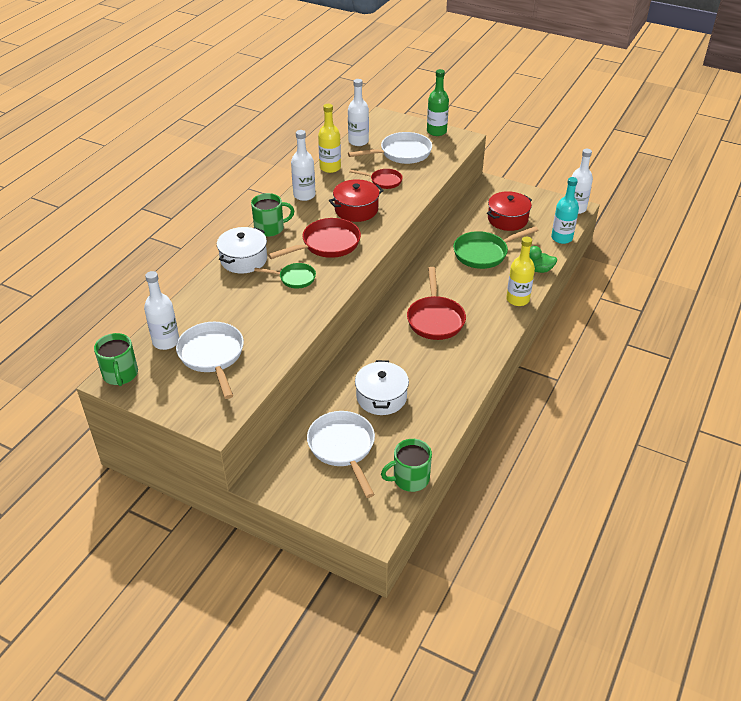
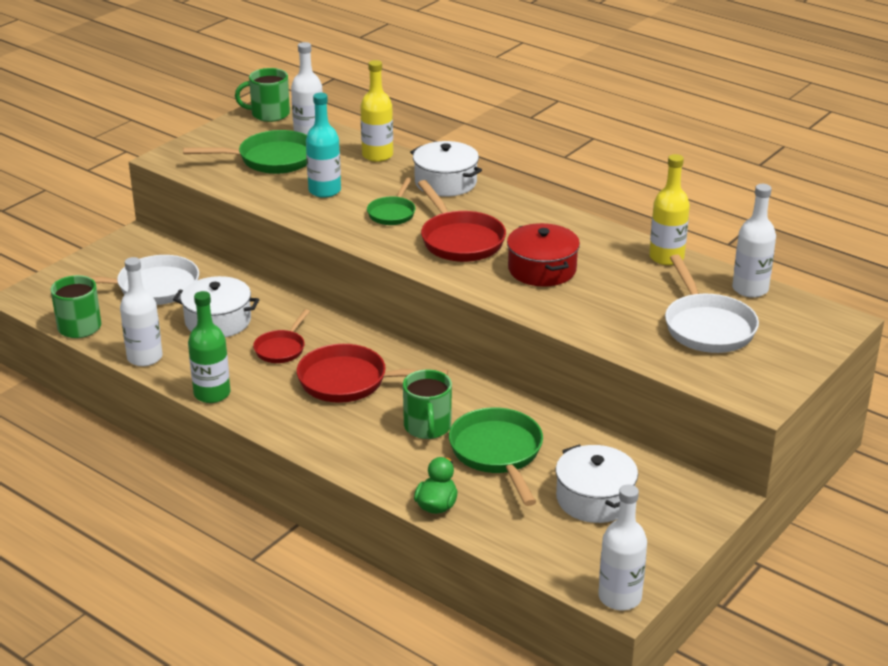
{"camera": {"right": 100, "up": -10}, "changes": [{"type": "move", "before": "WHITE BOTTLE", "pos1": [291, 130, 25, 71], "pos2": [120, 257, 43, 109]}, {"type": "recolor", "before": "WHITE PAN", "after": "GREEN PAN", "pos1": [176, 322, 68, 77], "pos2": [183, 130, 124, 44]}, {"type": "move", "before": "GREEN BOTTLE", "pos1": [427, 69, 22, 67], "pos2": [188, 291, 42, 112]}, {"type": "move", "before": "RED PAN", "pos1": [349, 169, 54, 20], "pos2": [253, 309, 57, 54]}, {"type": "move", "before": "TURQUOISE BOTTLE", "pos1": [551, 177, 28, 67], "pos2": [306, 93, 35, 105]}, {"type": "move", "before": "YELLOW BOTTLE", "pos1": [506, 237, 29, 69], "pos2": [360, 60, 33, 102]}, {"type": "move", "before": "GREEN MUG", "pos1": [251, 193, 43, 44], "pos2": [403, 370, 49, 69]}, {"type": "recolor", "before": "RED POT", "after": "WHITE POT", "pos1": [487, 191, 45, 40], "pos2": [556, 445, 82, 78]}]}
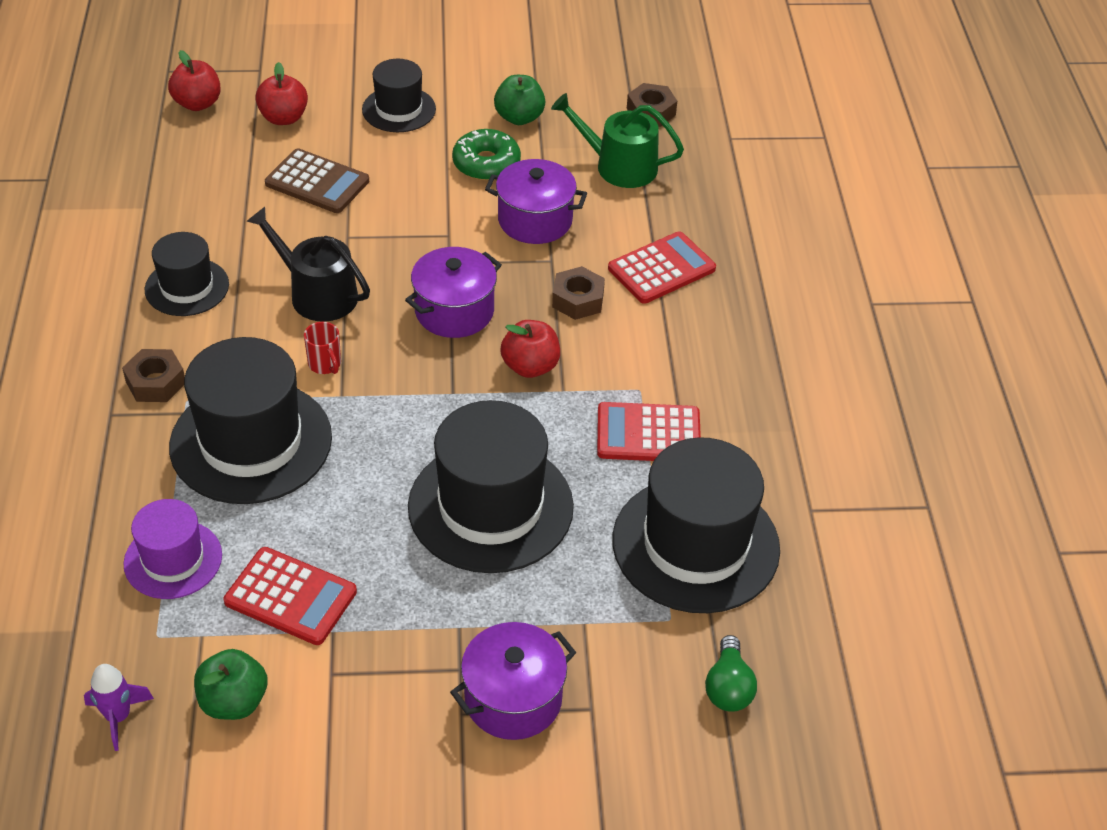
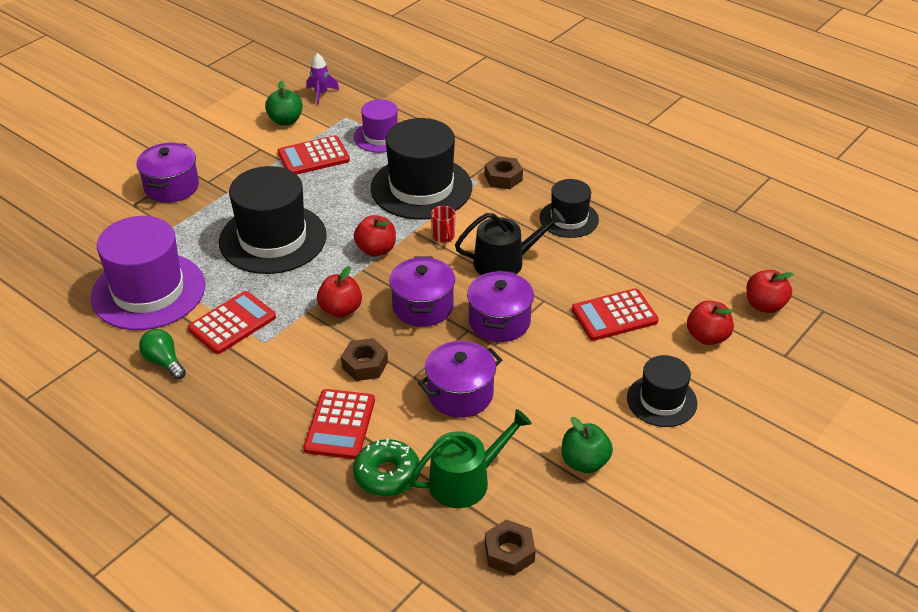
{"camera": {"right": 135, "up": -5}, "changes": [{"type": "recolor", "before": "BLACK HAT", "after": "PURPLE HAT", "pos1": [612, 437, 168, 176], "pos2": [91, 216, 114, 114]}, {"type": "move", "before": "GREEN LIGHT BULB", "pos1": [705, 635, 52, 77], "pos2": [139, 329, 47, 51]}, {"type": "move", "before": "GREEN DONUT", "pos1": [452, 129, 69, 52], "pos2": [353, 439, 67, 57]}, {"type": "insert", "after": "RED APPLE", "pos2": [354, 215, 42, 41]}, {"type": "rotate", "before": "RED MUG", "pos1": [304, 322, 37, 52], "pos2": [431, 206, 24, 37], "turn": -120}, {"type": "insert", "after": "PURPLE POT", "pos2": [467, 270, 67, 72]}, {"type": "recolor", "before": "BROWN CALCULATOR", "after": "RED CALCULATOR", "pos1": [265, 148, 104, 65], "pos2": [572, 288, 87, 53]}]}
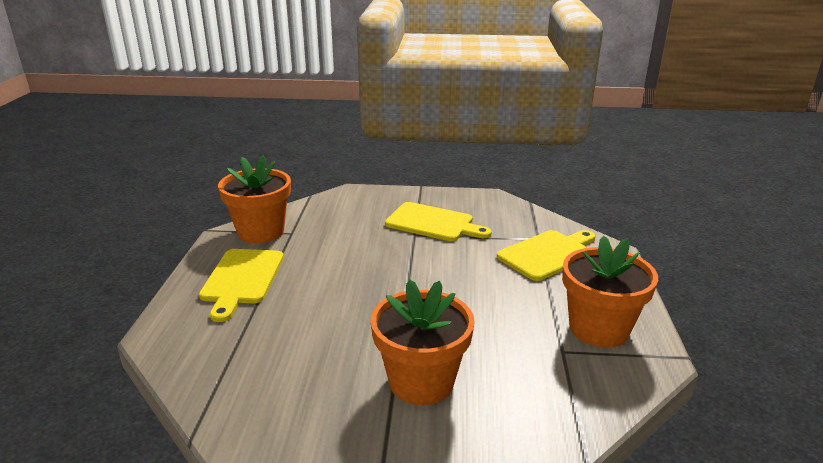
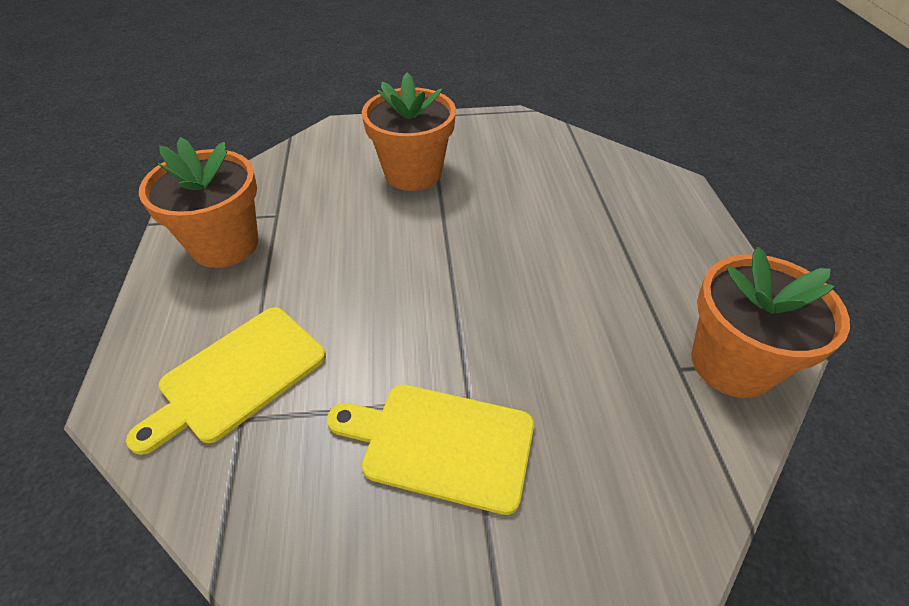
{"camera": {"right": 170, "up": 20}, "changes": [{"type": "delete", "before": "YELLOW CUTTING BOARD", "pos1": [199, 249, 85, 73]}]}
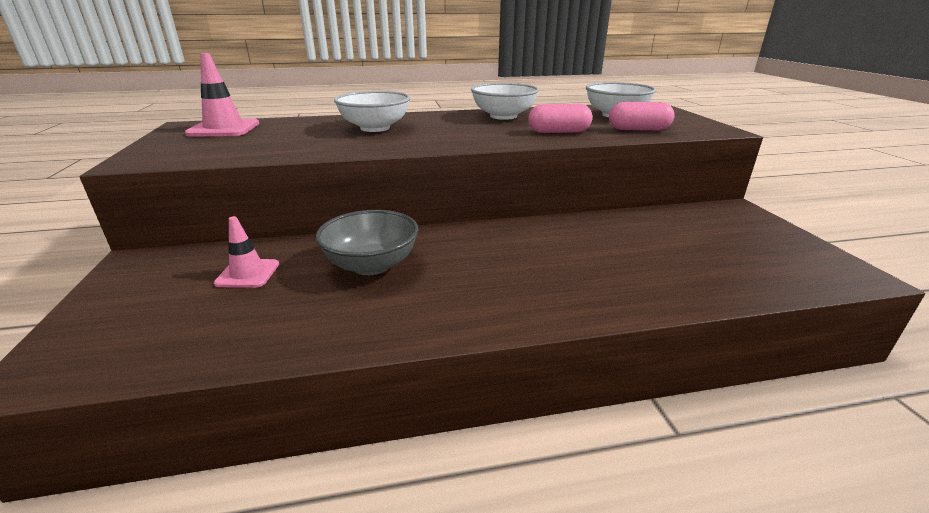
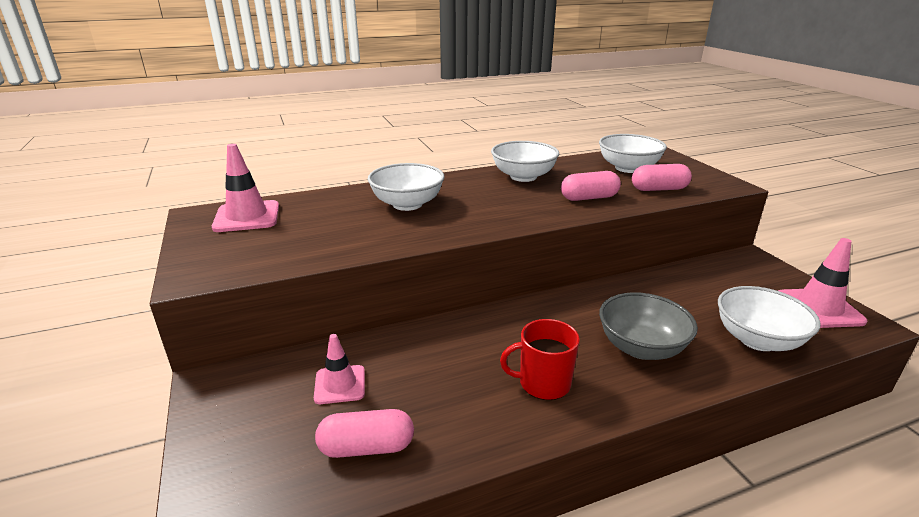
{"camera": {"right": -10, "up": 0}, "changes": [{"type": "insert", "after": "PINK CAPSULE", "pos2": [315, 409, 99, 49]}, {"type": "insert", "after": "RED MUG", "pos2": [500, 319, 80, 81]}, {"type": "move", "before": "GREY BOWL", "pos1": [315, 210, 104, 65], "pos2": [599, 292, 99, 68]}, {"type": "insert", "after": "WHITE BOWL", "pos2": [718, 286, 103, 65]}, {"type": "insert", "after": "PINK TRAFFIC CONE", "pos2": [778, 238, 89, 90]}]}
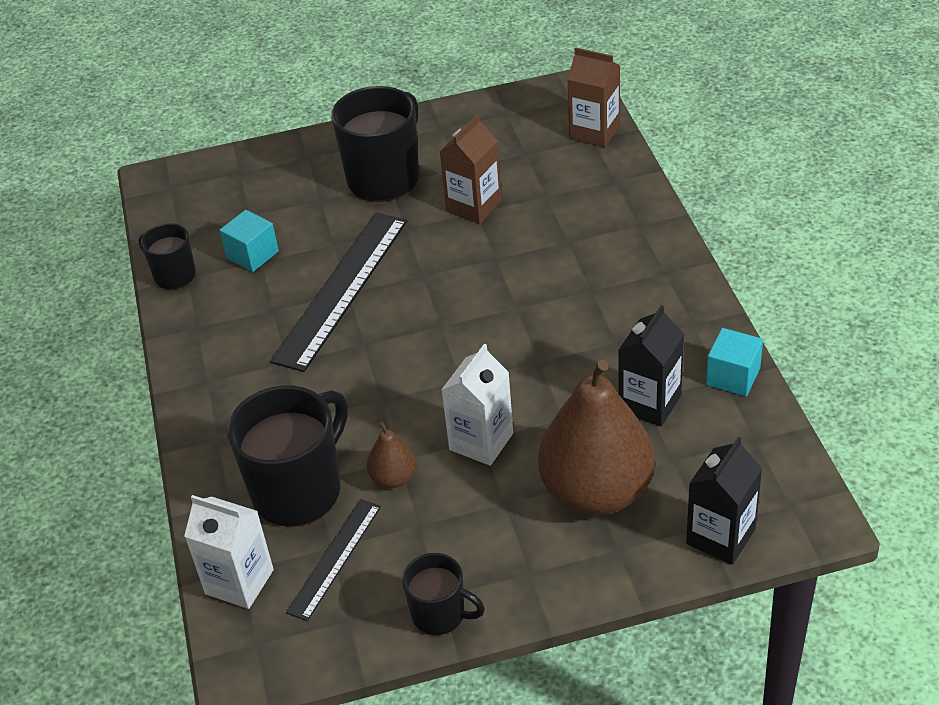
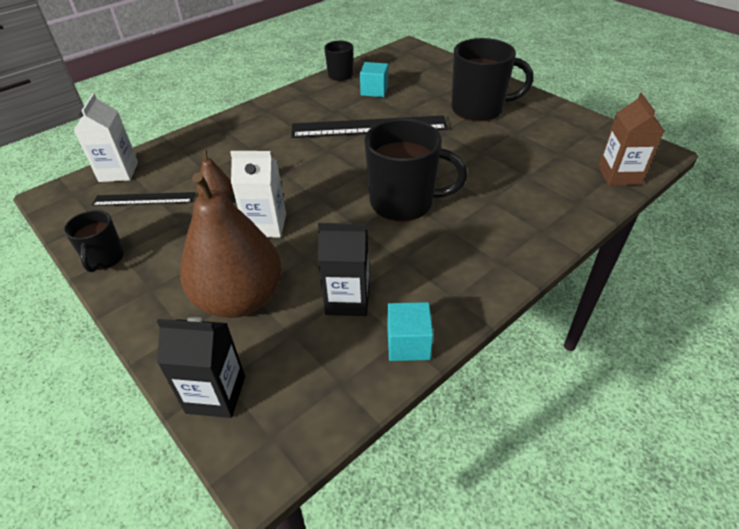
{"camera": {"right": 60, "up": 0}, "changes": [{"type": "move", "before": "BLACK MUG", "pos1": [227, 386, 121, 141], "pos2": [364, 119, 104, 102]}, {"type": "delete", "before": "BROWN CARTON", "pos1": [440, 114, 62, 110]}]}
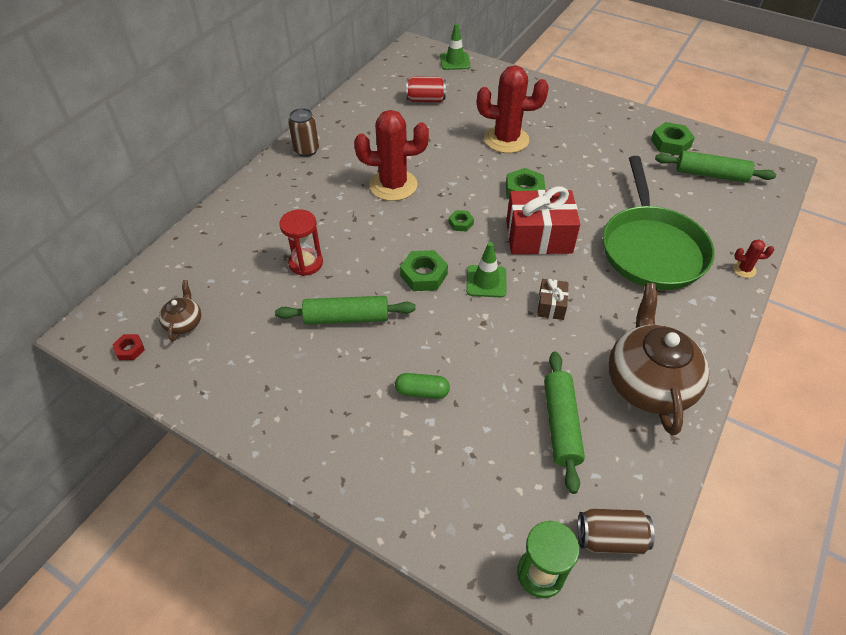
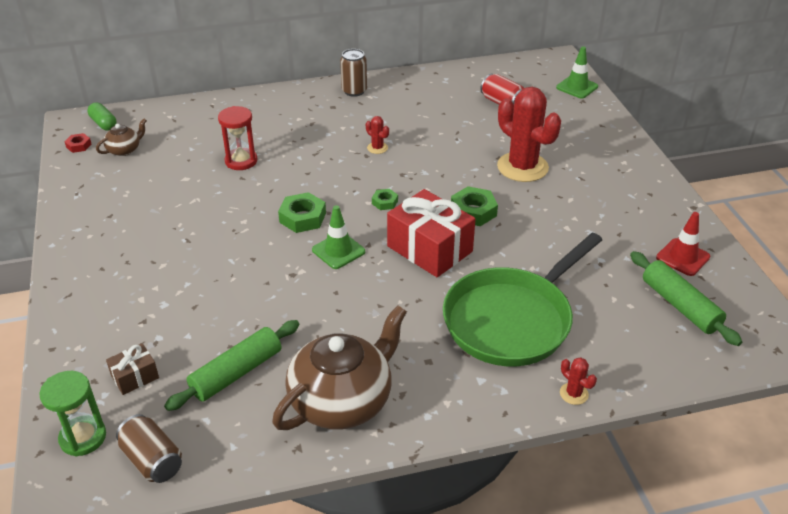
{"camera": {"right": 45, "up": -10}, "changes": [{"type": "move", "before": "GREEN CAPSULE", "pos1": [395, 373, 55, 26], "pos2": [87, 102, 29, 29]}, {"type": "move", "before": "BROWN GIFT", "pos1": [537, 279, 32, 41], "pos2": [106, 343, 53, 52]}, {"type": "resize", "before": "RED CACTUS", "pos1": [354, 110, 75, 91], "pos2": [366, 116, 23, 38], "scale": 0.42}, {"type": "replace", "before": "GREEN NUT", "after": "RED TRAFFIC CONE", "pos1": [651, 122, 44, 33], "pos2": [656, 212, 54, 64]}, {"type": "delete", "before": "GREEN ROLLING PIN", "pos1": [275, 296, 141, 29]}]}
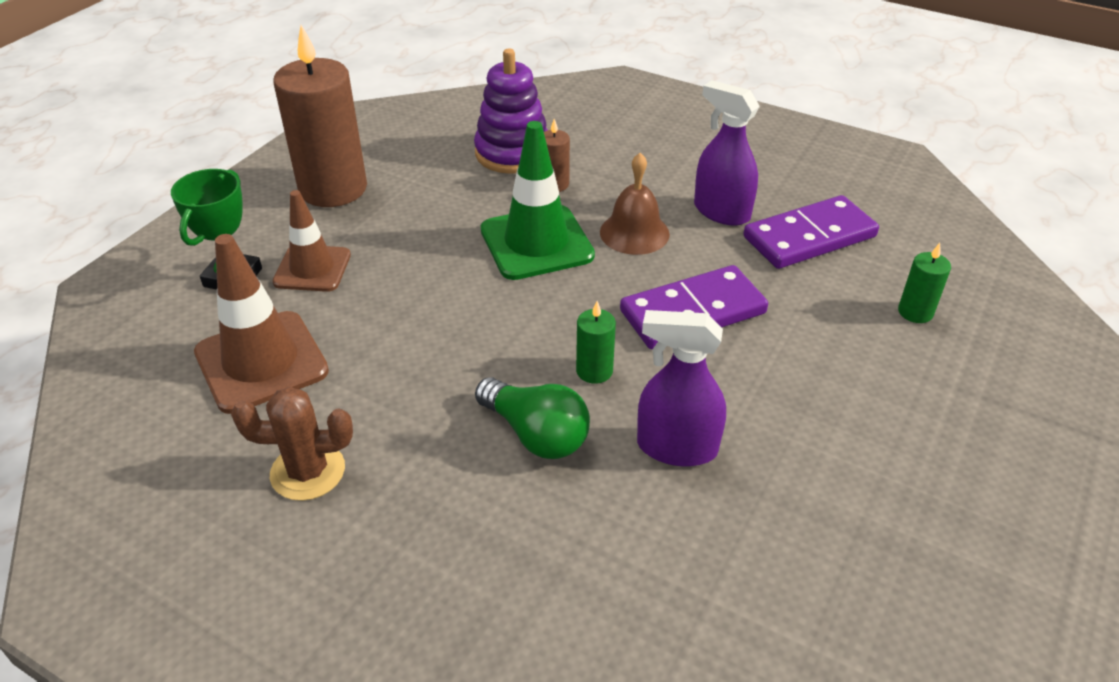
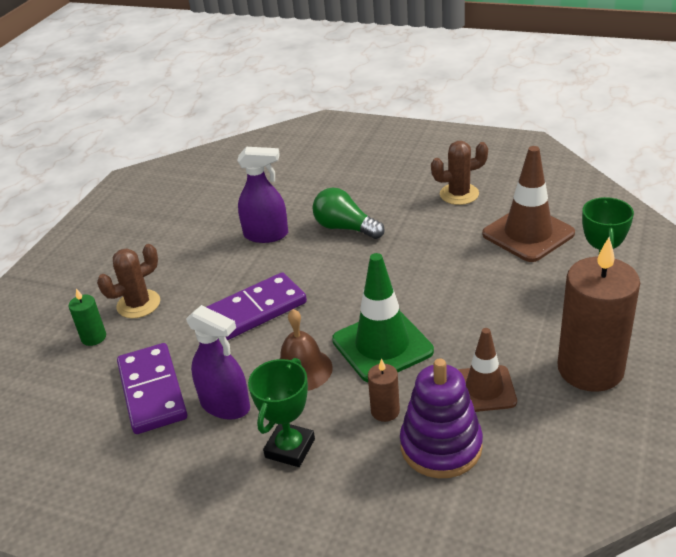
{"camera": {"right": 175, "up": -5}, "changes": [{"type": "insert", "after": "BROWN CACTUS", "pos2": [97, 244, 63, 74]}, {"type": "rotate", "before": "PURPLE DOMINO", "pos1": [743, 195, 136, 74], "pos2": [117, 343, 70, 91], "turn": -75}, {"type": "insert", "after": "GREEN TROPHY", "pos2": [248, 358, 67, 109]}, {"type": "move", "before": "BROWN TRAFFIC CONE", "pos1": [272, 190, 79, 102], "pos2": [458, 328, 59, 84]}, {"type": "delete", "before": "GREEN CANDLE", "pos1": [576, 301, 40, 83]}]}
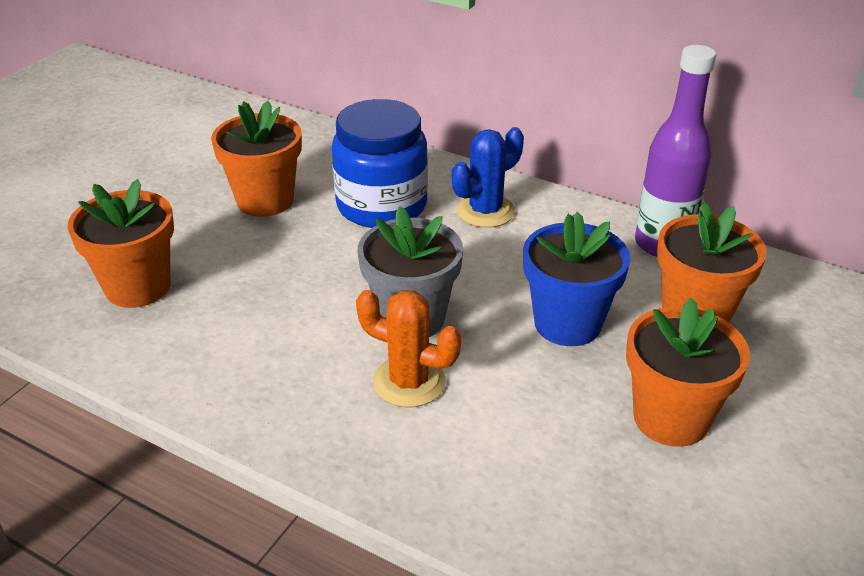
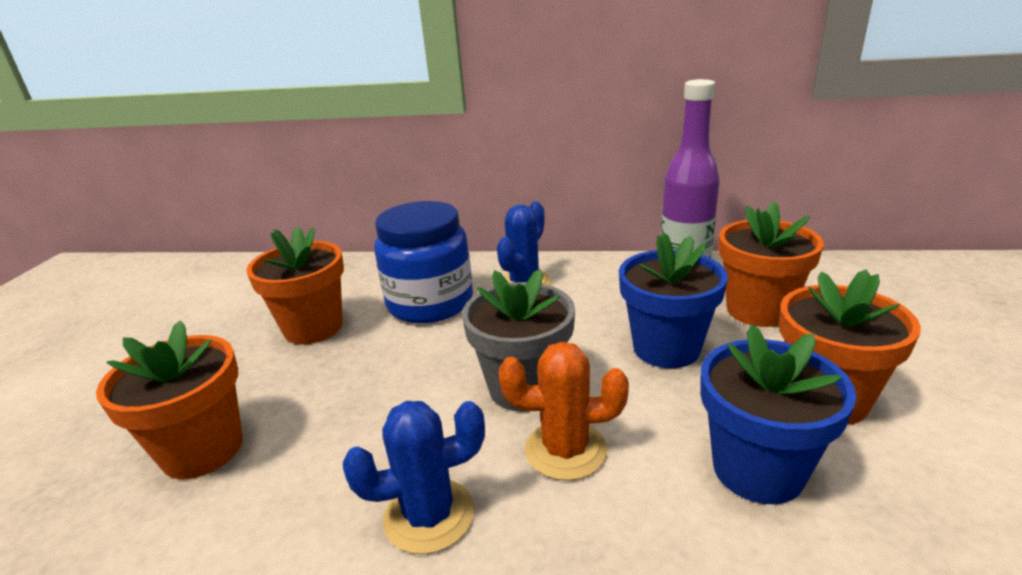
{"camera": {"right": -20, "up": -10}, "changes": [{"type": "insert", "after": "BLUE CACTUS", "pos2": [343, 401, 142, 153]}, {"type": "insert", "after": "BLUE FLOWER POT", "pos2": [700, 325, 156, 179]}]}
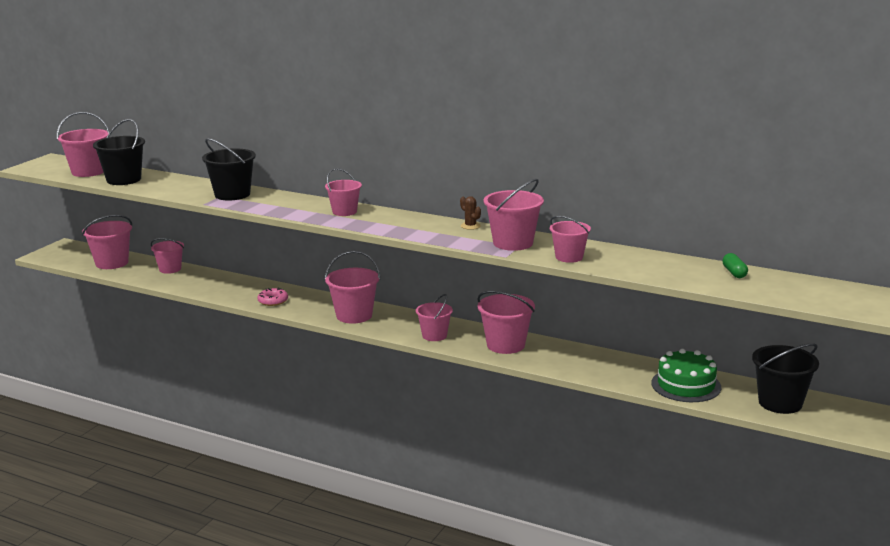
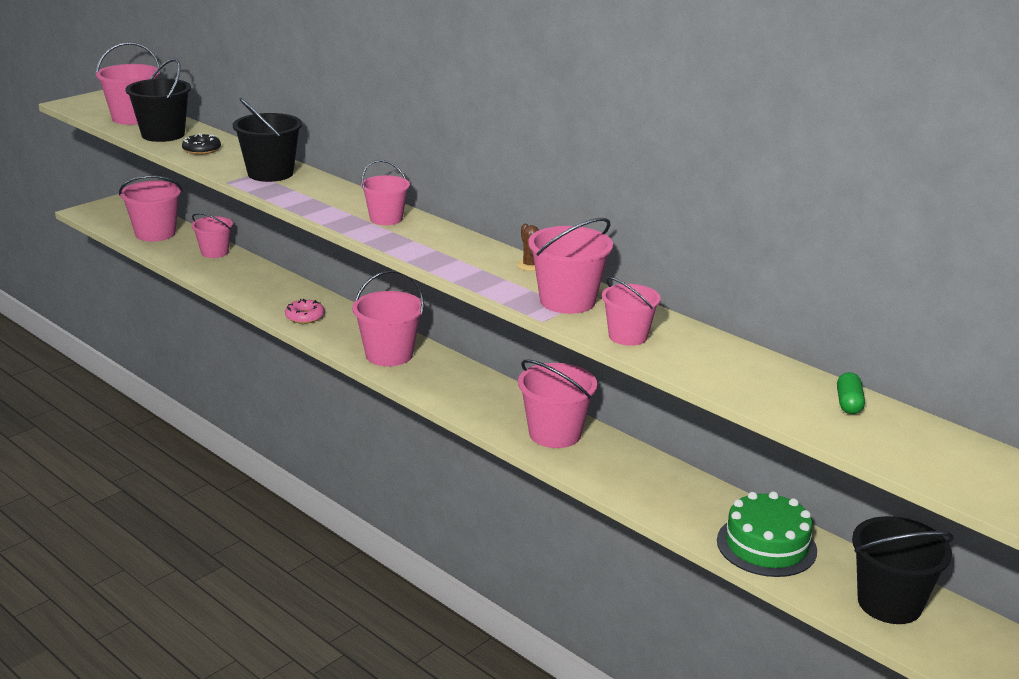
{"camera": {"right": 15, "up": 5}, "changes": [{"type": "insert", "after": "BLACK DONUT", "pos2": [182, 133, 39, 22]}, {"type": "delete", "before": "PINK BUCKET", "pos1": [416, 294, 37, 47]}]}
